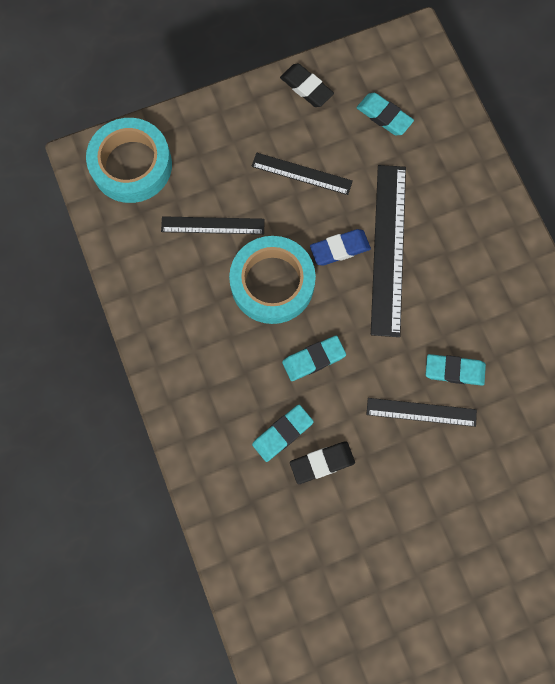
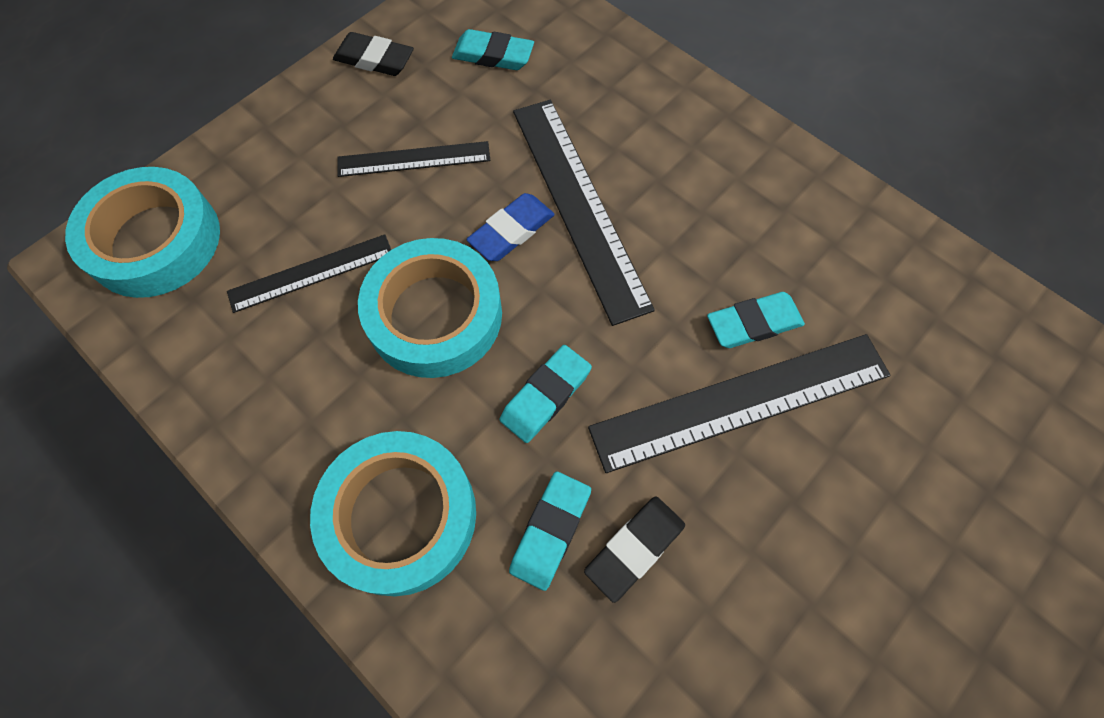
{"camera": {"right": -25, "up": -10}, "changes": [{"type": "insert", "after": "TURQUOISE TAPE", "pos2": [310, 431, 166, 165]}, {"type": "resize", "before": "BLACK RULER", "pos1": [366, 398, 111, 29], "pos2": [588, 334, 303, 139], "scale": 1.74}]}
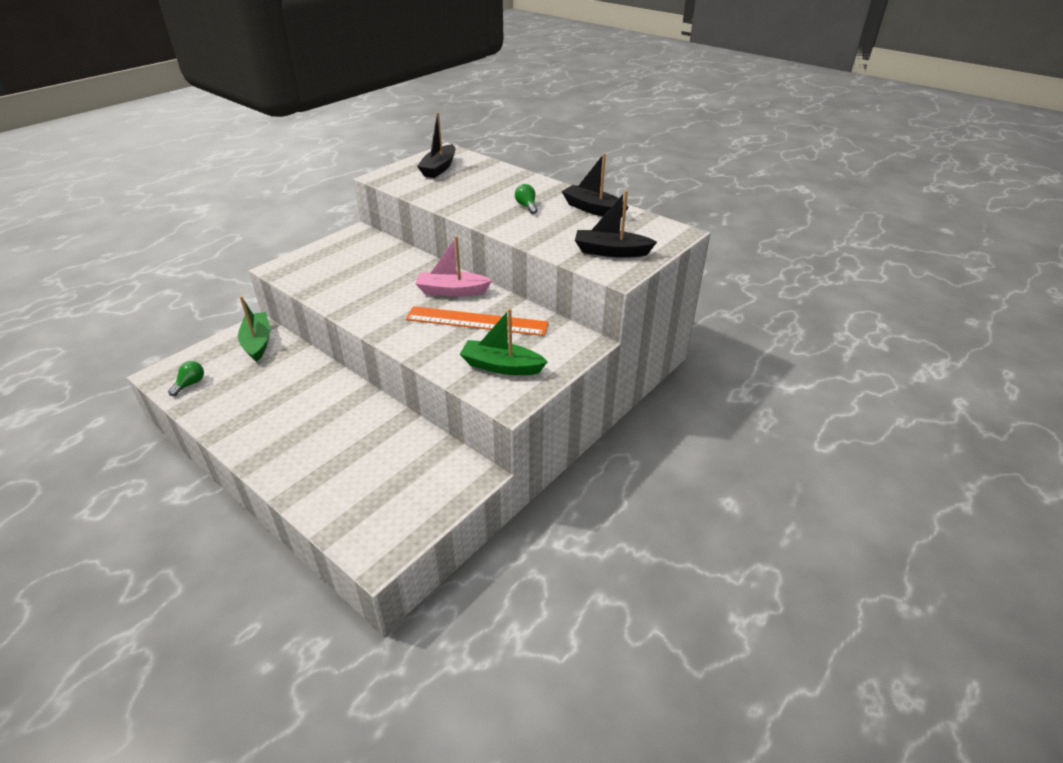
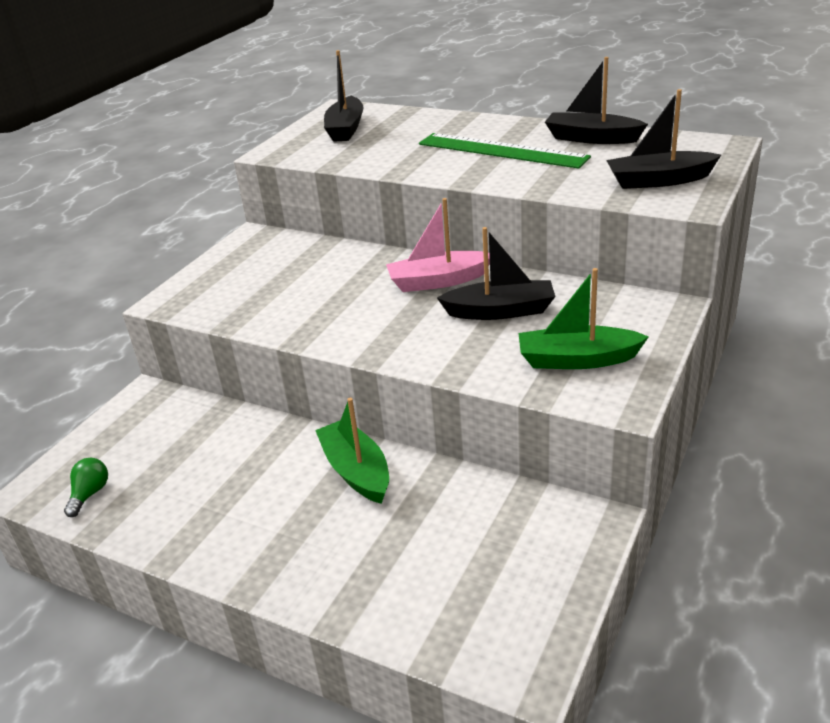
{"camera": {"right": -10, "up": -5}, "changes": [{"type": "move", "before": "GREEN BOAT", "pos1": [238, 296, 32, 66], "pos2": [315, 398, 74, 106]}, {"type": "replace", "before": "GREEN LIGHT BULB", "after": "GREEN RULER", "pos1": [515, 184, 22, 30], "pos2": [419, 133, 172, 36]}, {"type": "replace", "before": "ORANGE RULER", "after": "BLACK BOAT", "pos1": [406, 306, 142, 30], "pos2": [437, 227, 119, 93]}]}
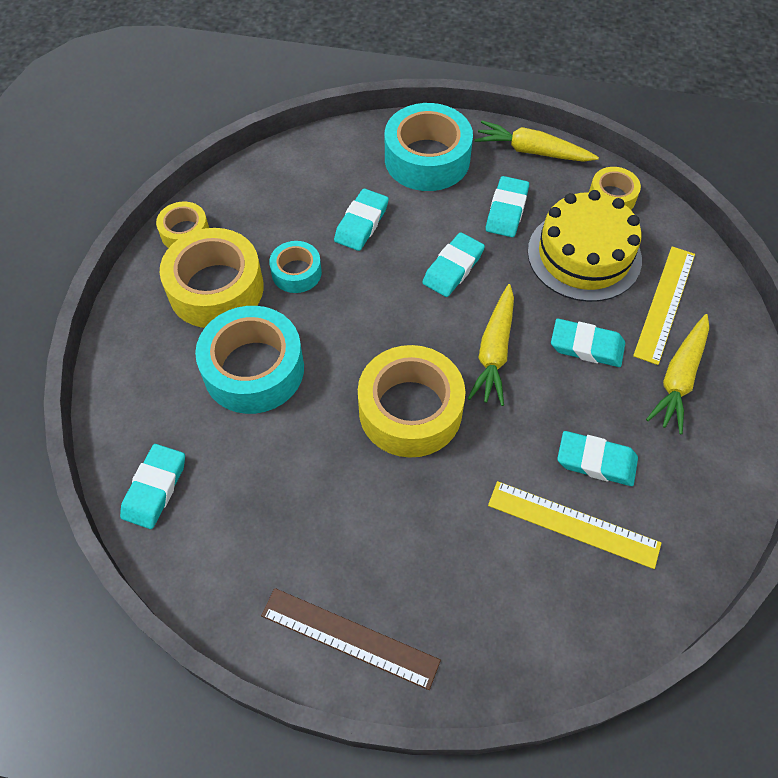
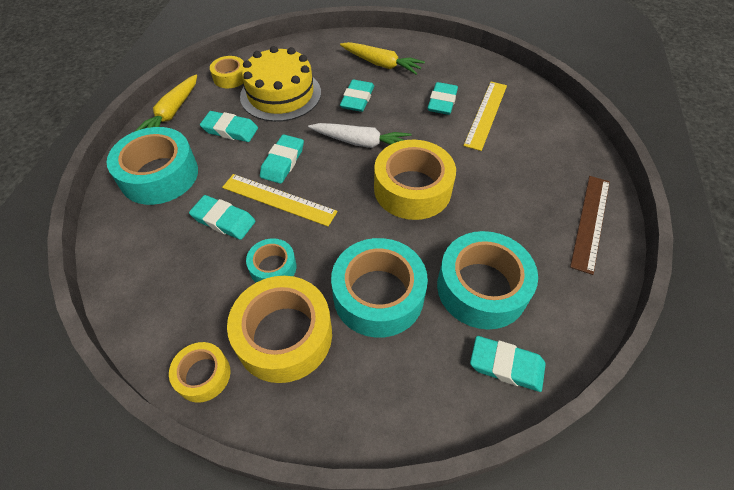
{"camera": {"right": -90, "up": -5}, "changes": [{"type": "move", "before": "YELLOW RULER", "pos1": [633, 246, 62, 119], "pos2": [222, 174, 116, 53]}, {"type": "rotate", "before": "TURQUOISE ERASER", "pos1": [422, 232, 63, 65], "pos2": [260, 134, 44, 50], "turn": 75}, {"type": "recolor", "before": "YELLOW CARROT", "after": "WHITE CARROT", "pos1": [468, 284, 46, 122], "pos2": [308, 123, 104, 25]}, {"type": "insert", "after": "TURQUOISE TAPE", "pos2": [437, 231, 101, 99]}]}
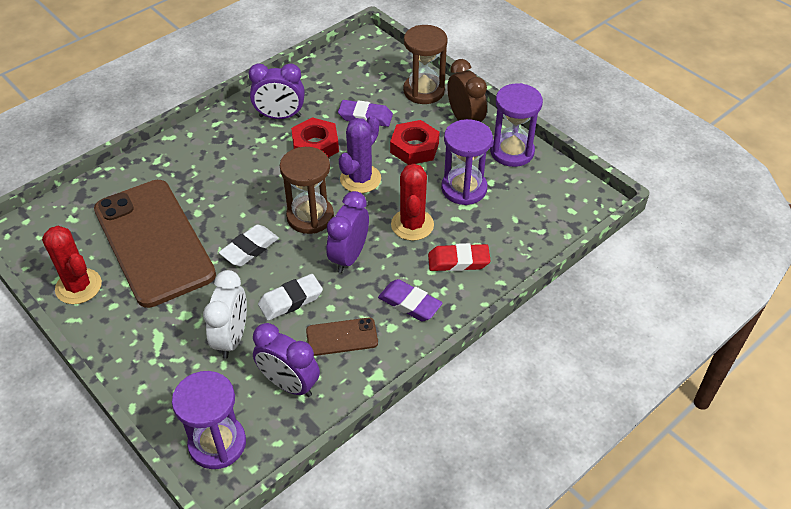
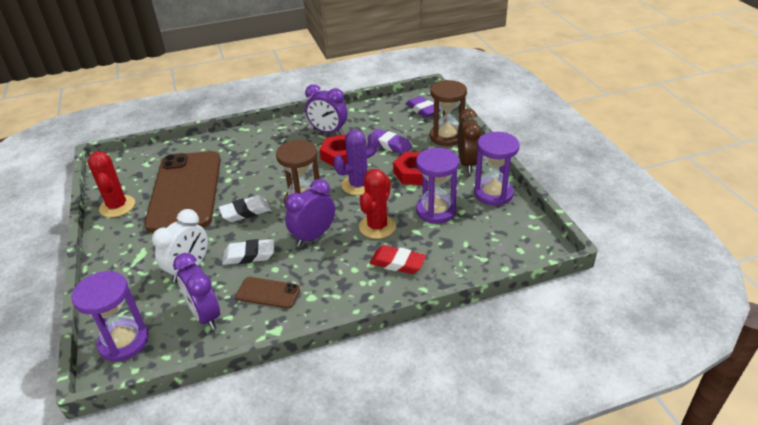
{"camera": {"right": 25, "up": -10}, "changes": [{"type": "move", "before": "PURPLE ERASER", "pos1": [378, 279, 64, 42], "pos2": [406, 96, 35, 22]}]}
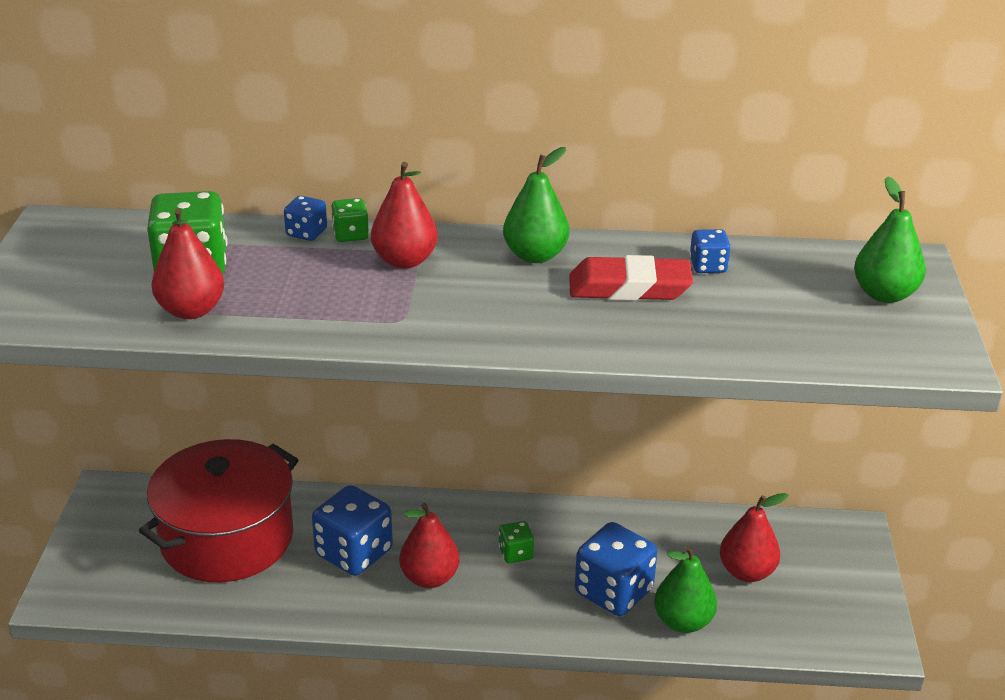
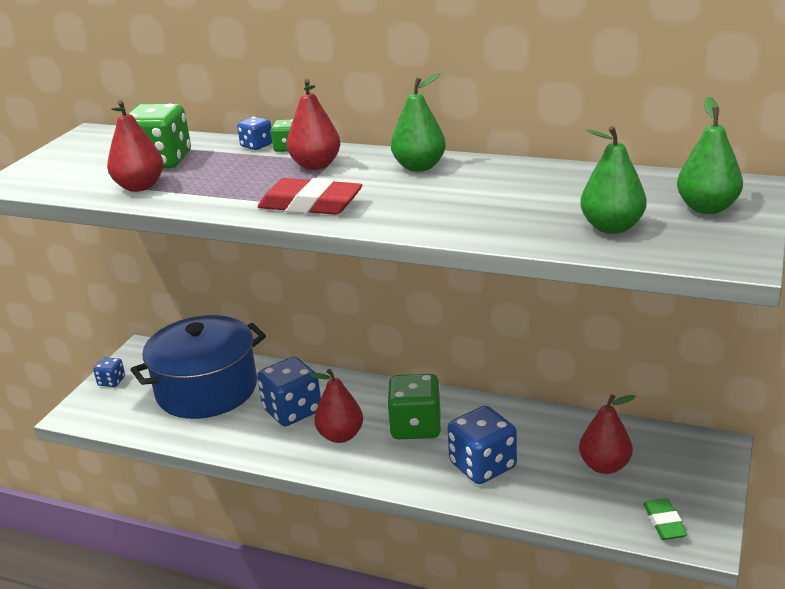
{"camera": {"right": 20, "up": -5}, "changes": [{"type": "move", "before": "BLUE DICE", "pos1": [690, 229, 41, 44], "pos2": [93, 357, 32, 30]}, {"type": "recolor", "before": "RED POT", "after": "BLUE POT", "pos1": [139, 439, 159, 143], "pos2": [131, 315, 135, 104]}, {"type": "move", "before": "RED ERASER", "pos1": [569, 255, 124, 46], "pos2": [257, 178, 105, 37]}, {"type": "resize", "before": "GREEN DICE", "pos1": [499, 521, 35, 42], "pos2": [387, 374, 55, 65], "scale": 1.99}, {"type": "move", "before": "GREEN PEAR", "pos1": [654, 545, 63, 88], "pos2": [580, 126, 67, 108]}, {"type": "insert", "after": "GREEN ERASER", "pos2": [643, 498, 45, 42]}]}
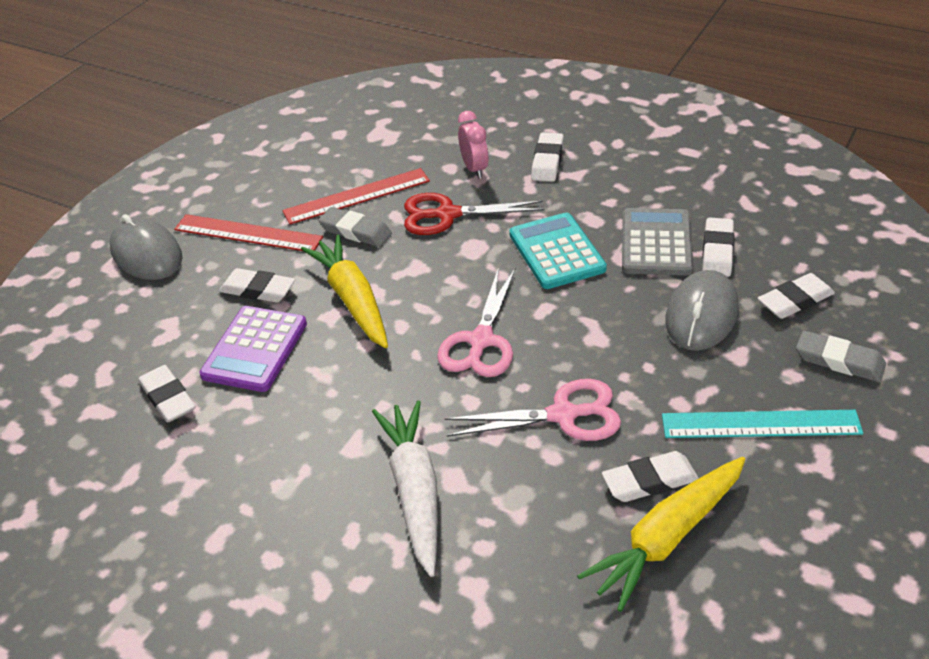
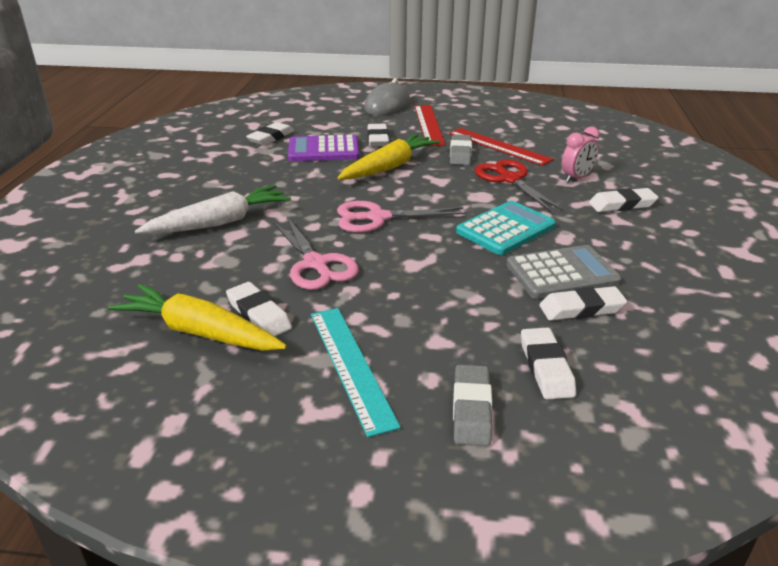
{"camera": {"right": 65, "up": -10}, "changes": [{"type": "rotate", "before": "WHITE ERASER", "pos1": [757, 273, 78, 46], "pos2": [521, 327, 55, 73], "turn": 45}, {"type": "delete", "before": "GREY MOUSE", "pos1": [665, 270, 73, 81]}]}
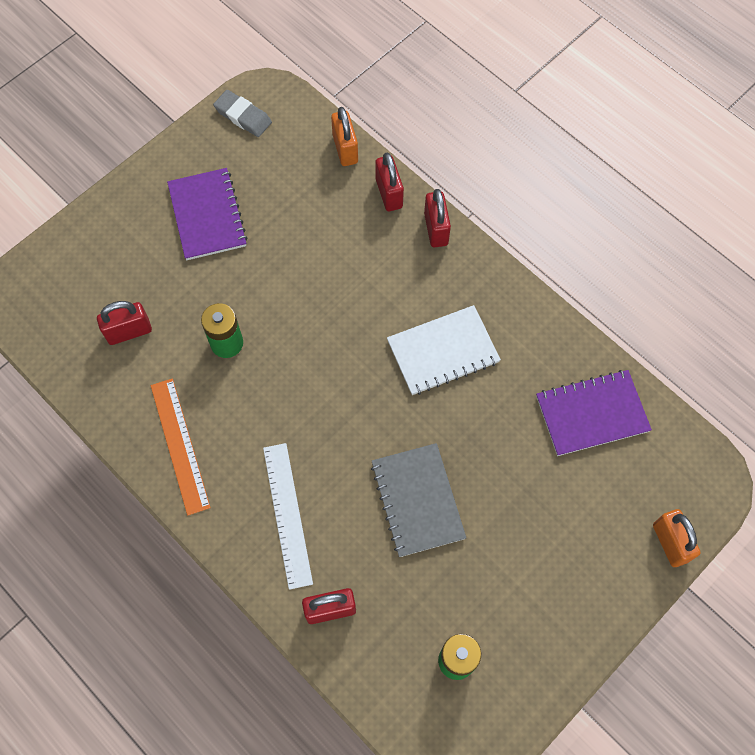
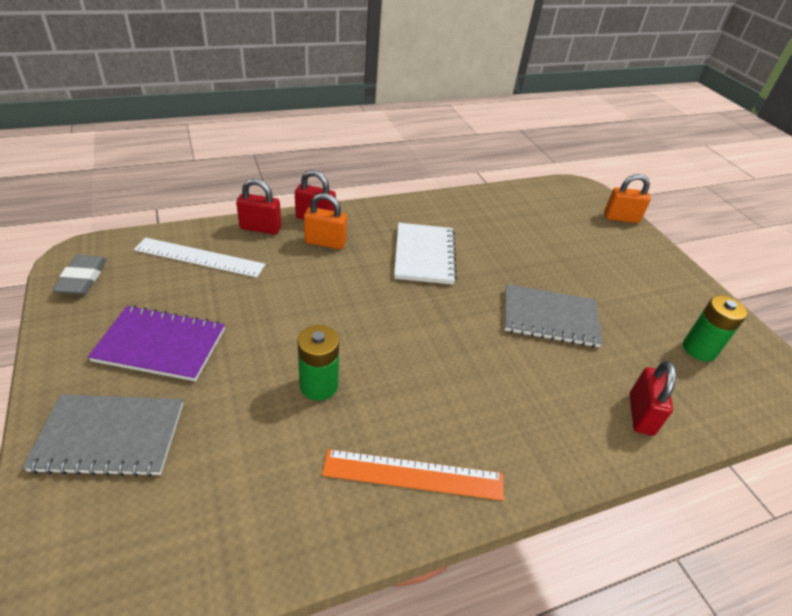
{"camera": {"right": -70, "up": -25}, "changes": [{"type": "insert", "after": "GREY NOTEBOOK", "pos2": [22, 394, 161, 83]}, {"type": "rotate", "before": "GREY ERASER", "pos1": [213, 90, 59, 47], "pos2": [52, 255, 55, 40], "turn": -60}, {"type": "move", "before": "WHITE RULER", "pos1": [263, 443, 50, 147], "pos2": [134, 237, 132, 41]}, {"type": "move", "before": "ORANGE PADLOCK", "pos1": [331, 107, 27, 59], "pos2": [304, 193, 43, 56]}, {"type": "delete", "before": "RED PADLOCK", "pos1": [97, 301, 55, 44]}, {"type": "delete", "before": "PURPLE NOTEBOOK", "pos1": [536, 370, 116, 86]}]}
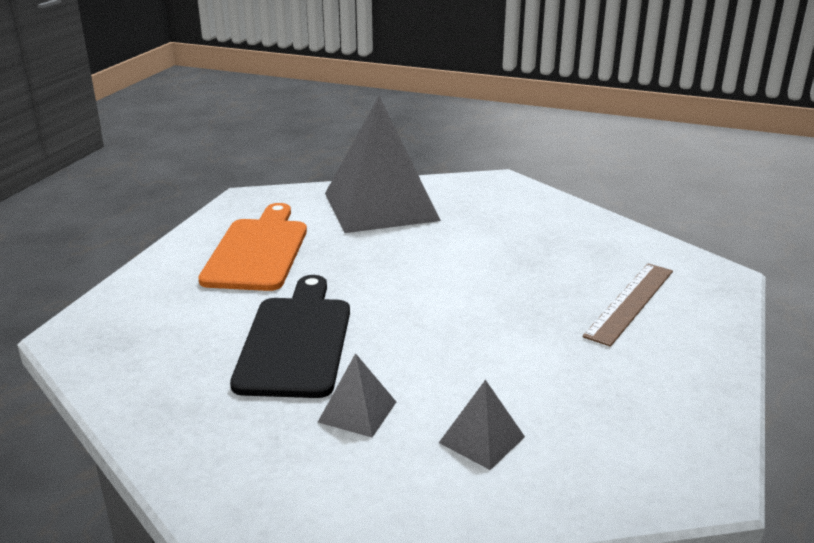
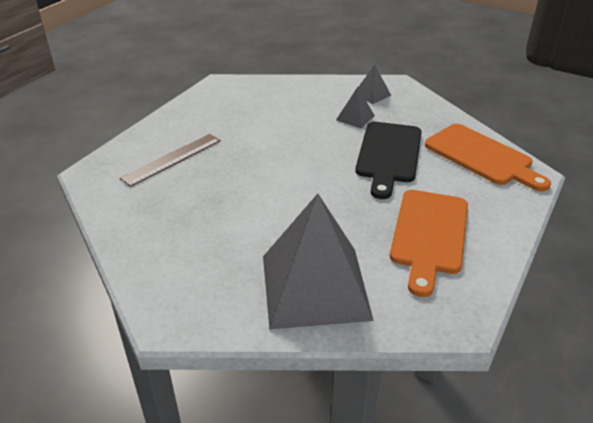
{"camera": {"right": -170, "up": 10}, "changes": [{"type": "move", "before": "GREY PYRAMID", "pos1": [439, 380, 86, 90], "pos2": [358, 65, 33, 39]}, {"type": "insert", "after": "ORANGE CUTTING BOARD", "pos2": [425, 124, 126, 68]}]}
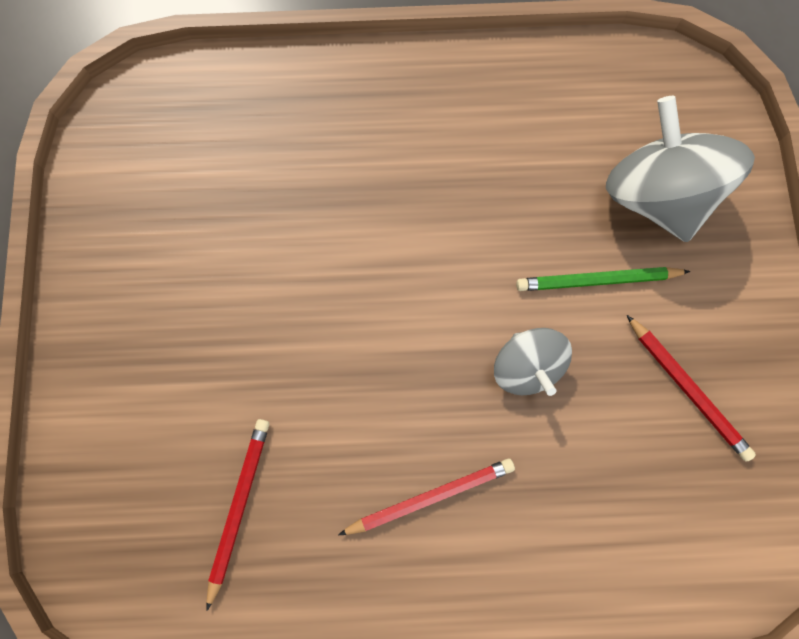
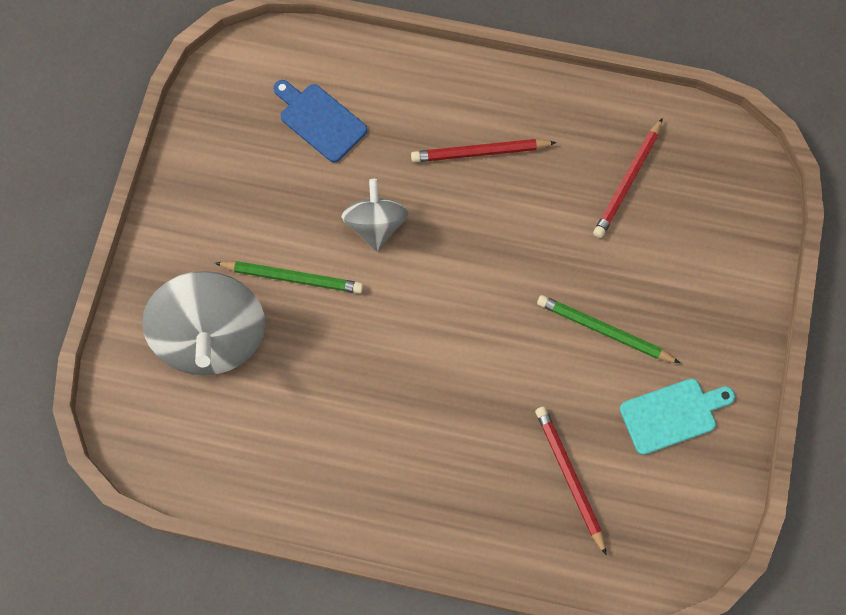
{"camera": {"right": -165, "up": -5}, "changes": [{"type": "insert", "after": "BLUE CUTTING BOARD", "pos2": [273, 80, 94, 83]}, {"type": "move", "before": "RED PENCIL", "pos1": [627, 315, 129, 147], "pos2": [535, 407, 72, 149]}, {"type": "insert", "after": "GREEN PENCIL", "pos2": [537, 295, 143, 68]}, {"type": "insert", "after": "TURQUOISE CUTTING BOARD", "pos2": [620, 379, 115, 76]}]}
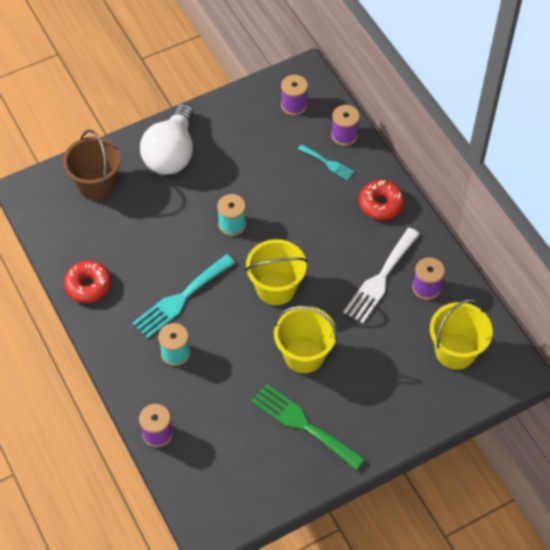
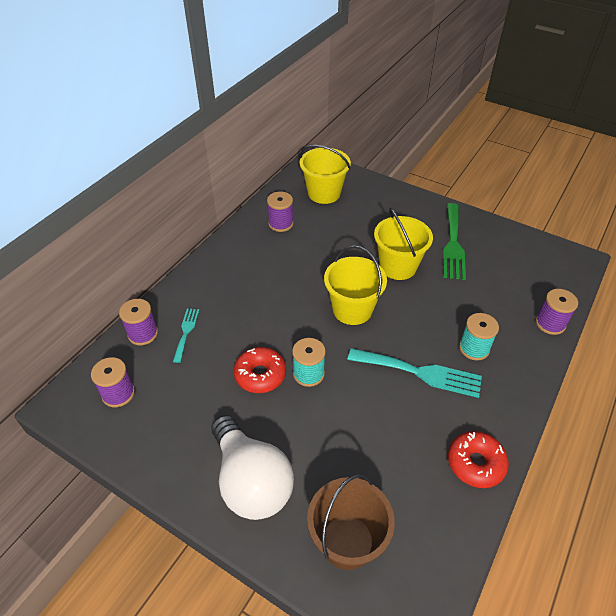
{"camera": {"right": -120, "up": -10}, "changes": [{"type": "rotate", "before": "WHITE LIGHT BULB", "pos1": [140, 104, 54, 71], "pos2": [211, 415, 83, 105], "turn": 75}, {"type": "move", "before": "RED DONUT", "pos1": [359, 180, 45, 40], "pos2": [234, 347, 52, 46]}, {"type": "delete", "before": "WHITE FORK", "pos1": [343, 228, 77, 95]}]}
